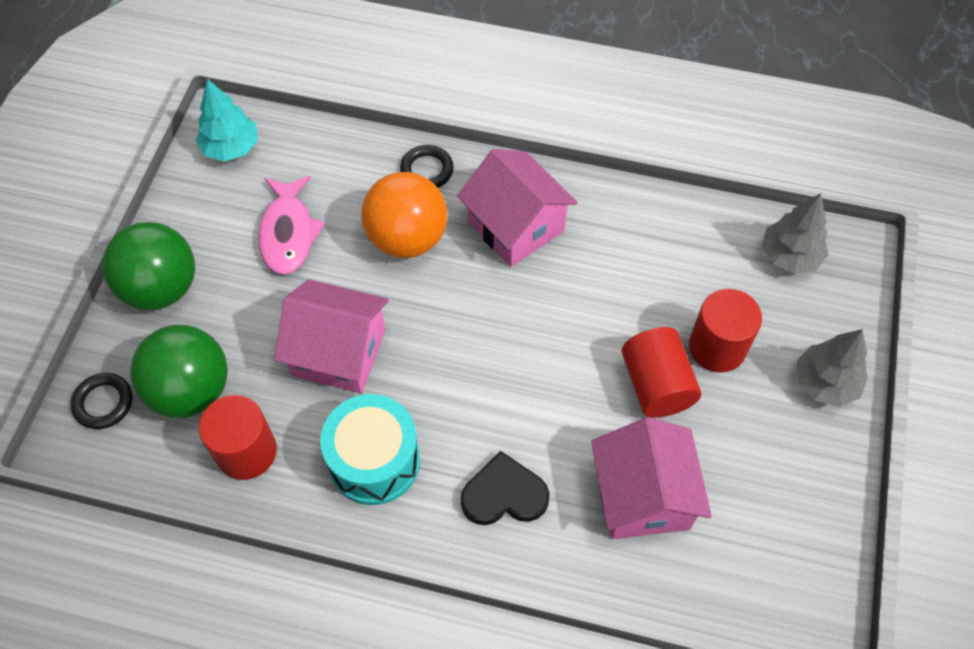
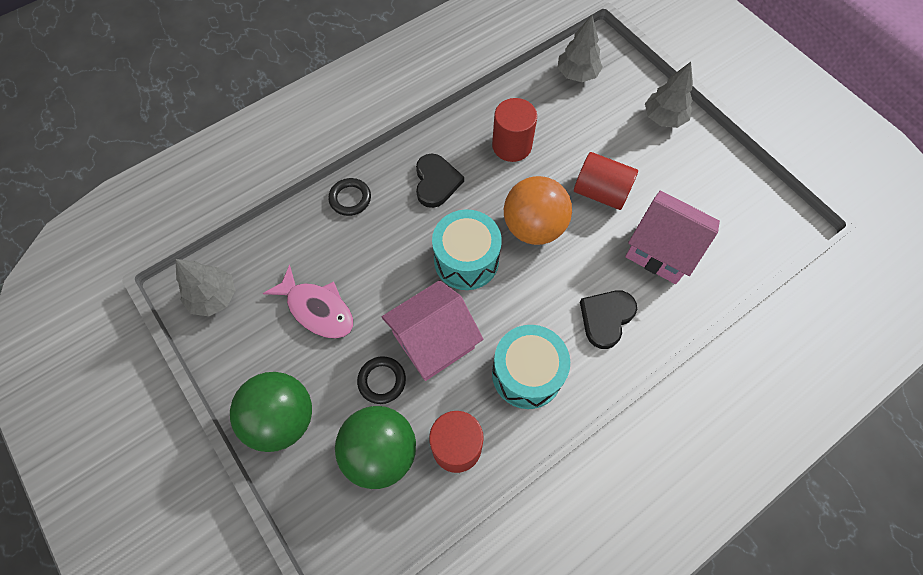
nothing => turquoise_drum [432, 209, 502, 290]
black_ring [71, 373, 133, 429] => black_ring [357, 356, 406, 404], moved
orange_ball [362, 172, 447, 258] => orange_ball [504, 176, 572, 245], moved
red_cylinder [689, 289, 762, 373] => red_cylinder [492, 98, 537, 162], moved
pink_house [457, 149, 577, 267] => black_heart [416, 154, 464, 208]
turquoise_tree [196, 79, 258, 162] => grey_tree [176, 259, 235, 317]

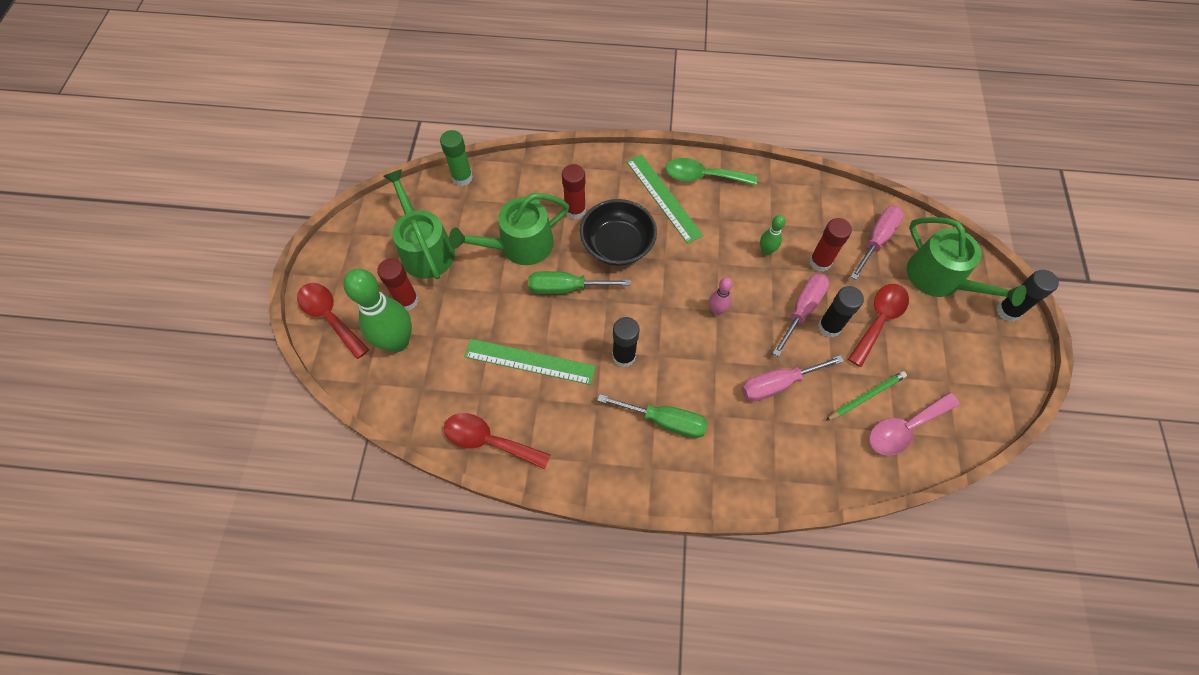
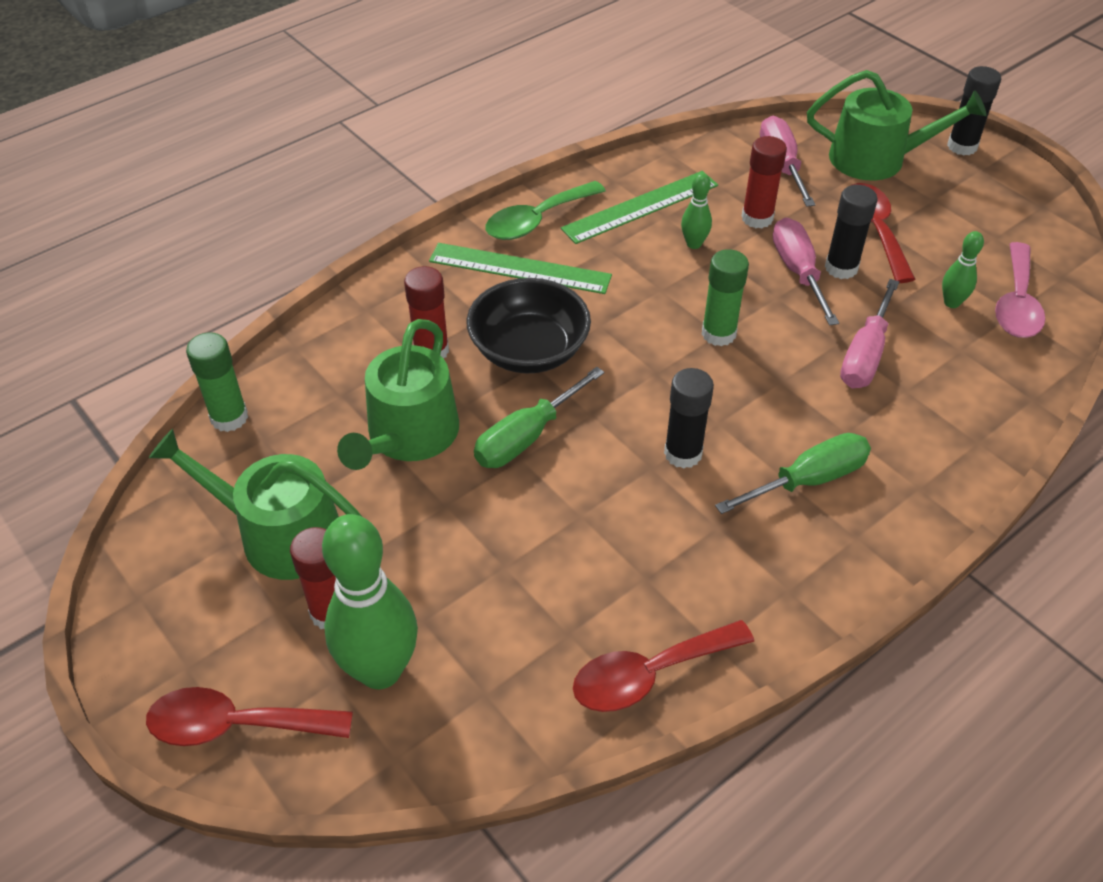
green_ruler [464, 339, 596, 385] => green_ruler [561, 171, 718, 244], moved
pink_bowling_pin [709, 277, 733, 315] => green_glue_stick [702, 249, 749, 346]
green_pencil [825, 371, 907, 421] => green_bowling_pin [942, 231, 984, 308]

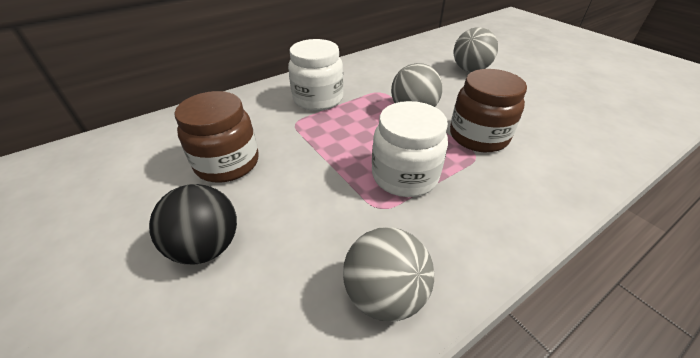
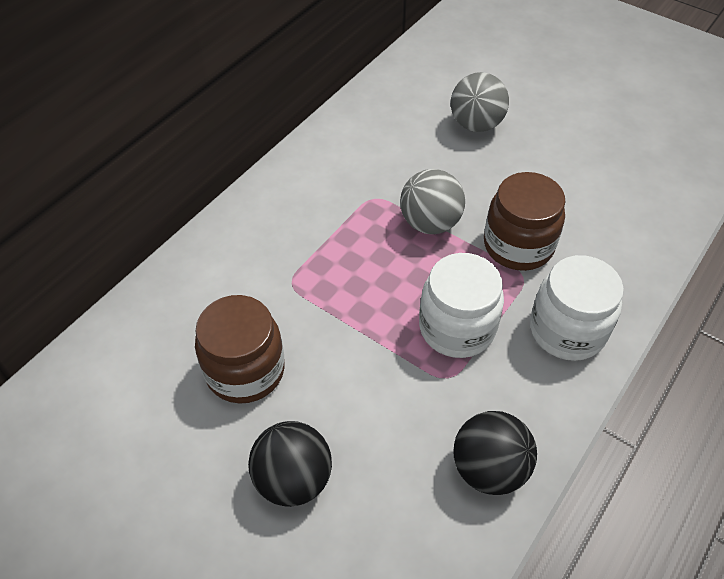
white_jar [288, 39, 343, 111] => white_jar [530, 255, 624, 361], moved
grey_ball [343, 227, 434, 322] => black_ball [453, 411, 537, 495]

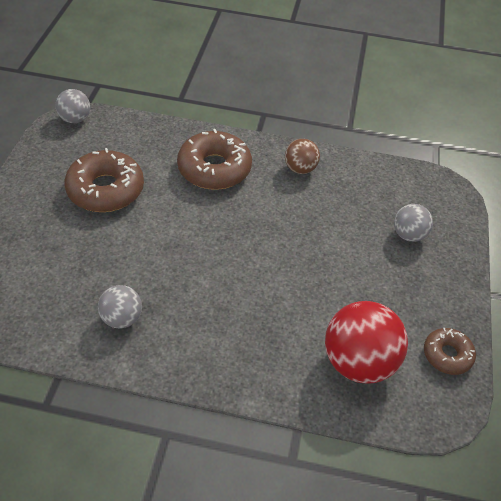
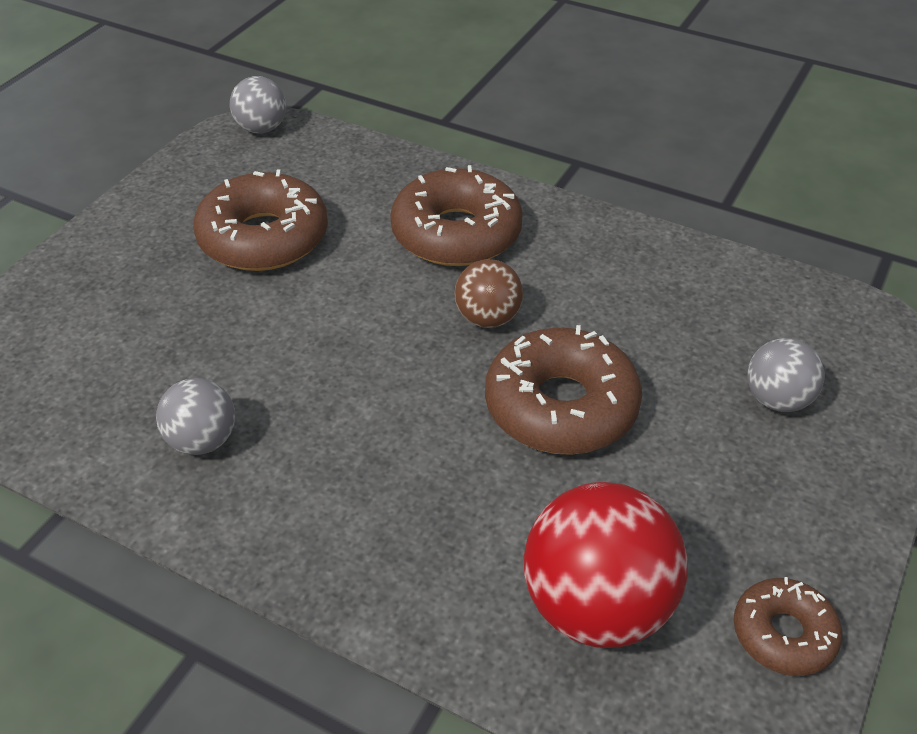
nothing => brown_donut [485, 325, 642, 455]
brown_ball [285, 139, 320, 174] => brown_ball [455, 259, 523, 328], moved

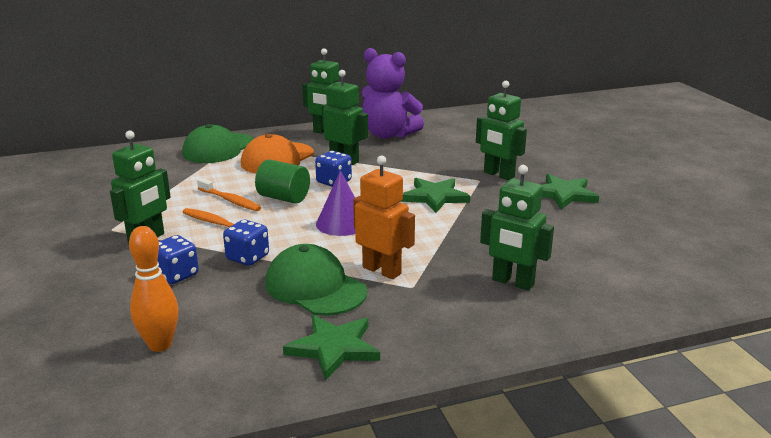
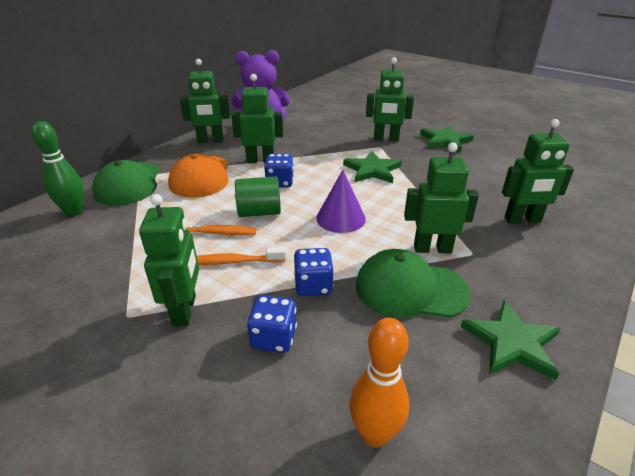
nothing => green_bowling_pin [32, 121, 84, 216]
orange_robot [353, 156, 415, 279] => green_robot [404, 142, 479, 254]

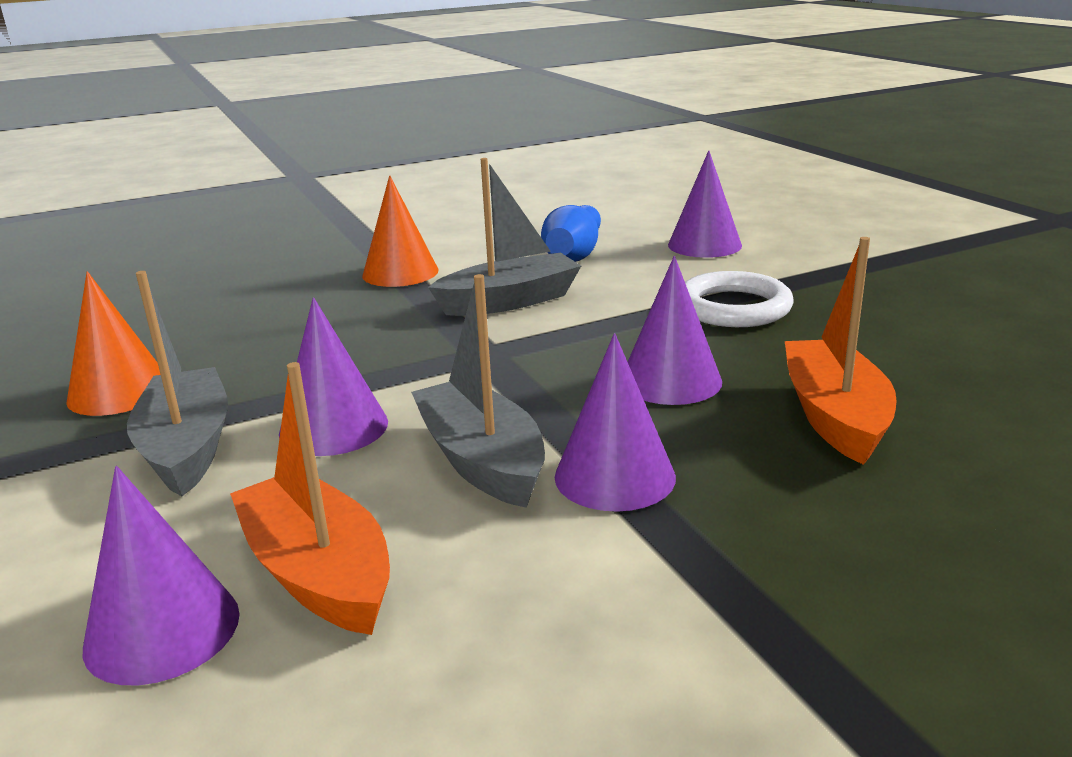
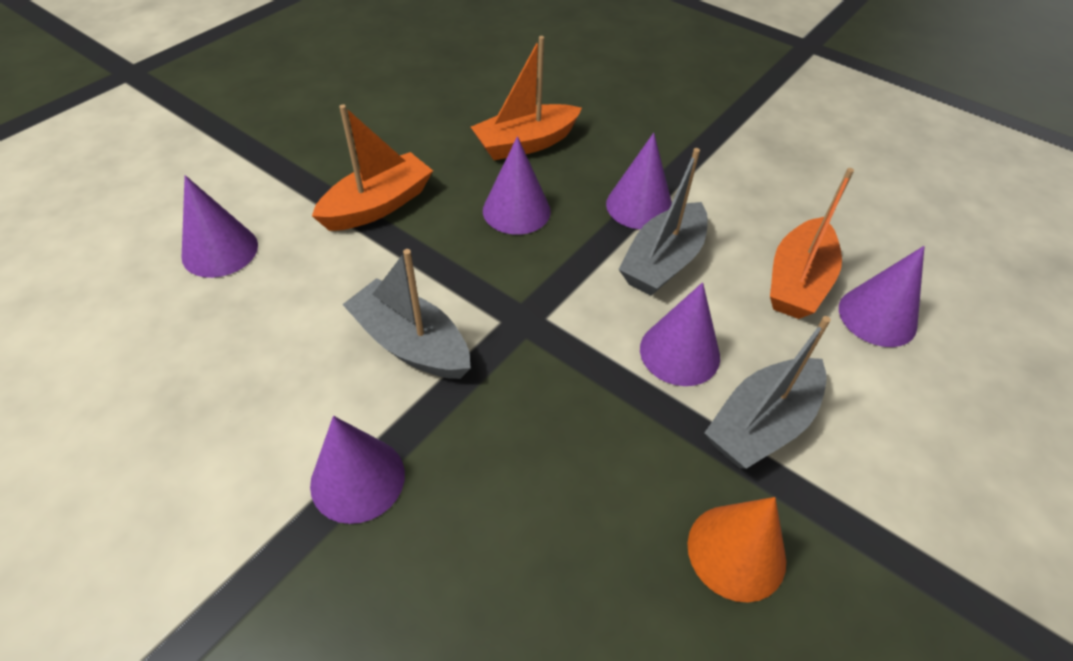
blue_bowling_pin [541, 205, 601, 262] => nothing
white_ring [685, 271, 793, 327] => orange_boat [312, 104, 433, 231]
orange_cone [362, 176, 438, 287] => purple_cone [310, 416, 405, 524]

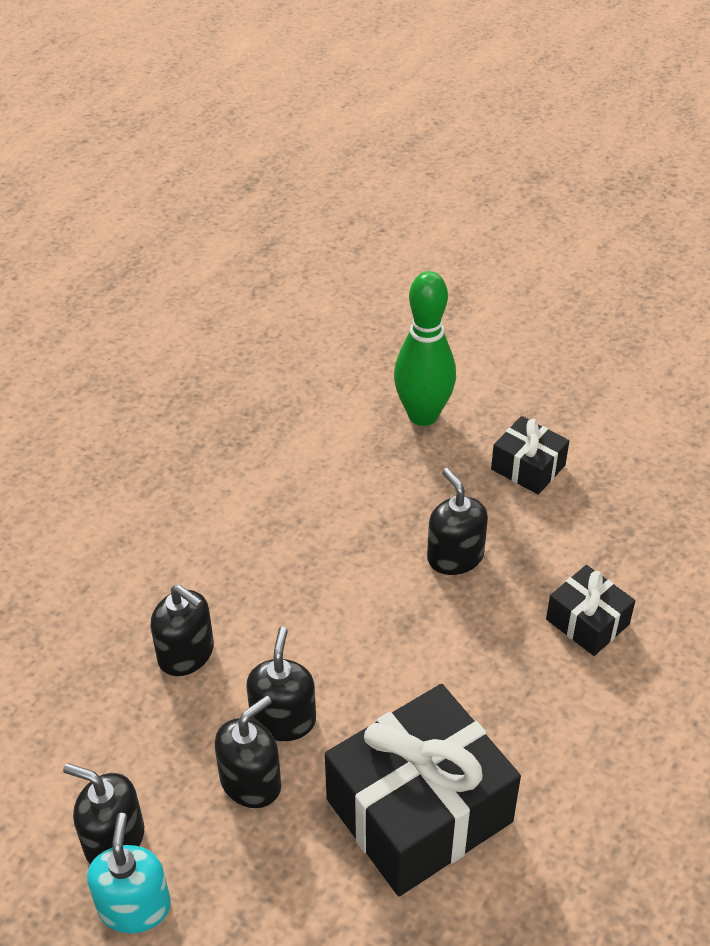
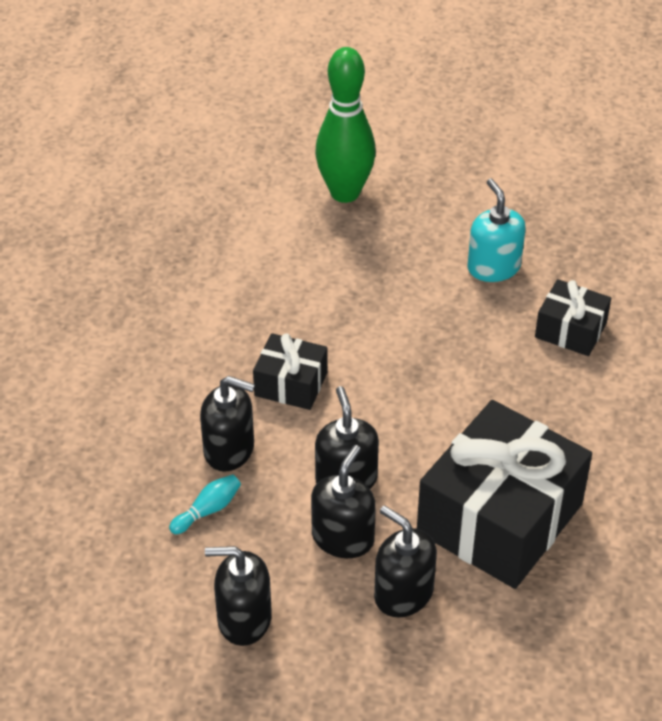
nothing => turquoise_bowling_pin [169, 474, 241, 534]
turquoise_soap_dispenser [87, 813, 171, 933] => turquoise_soap_dispenser [468, 179, 526, 282], moved
black_soap_dispenser [427, 468, 488, 575] => black_soap_dispenser [374, 505, 437, 617], moved
black_gift [491, 416, 569, 495] => black_gift [253, 333, 328, 410], moved

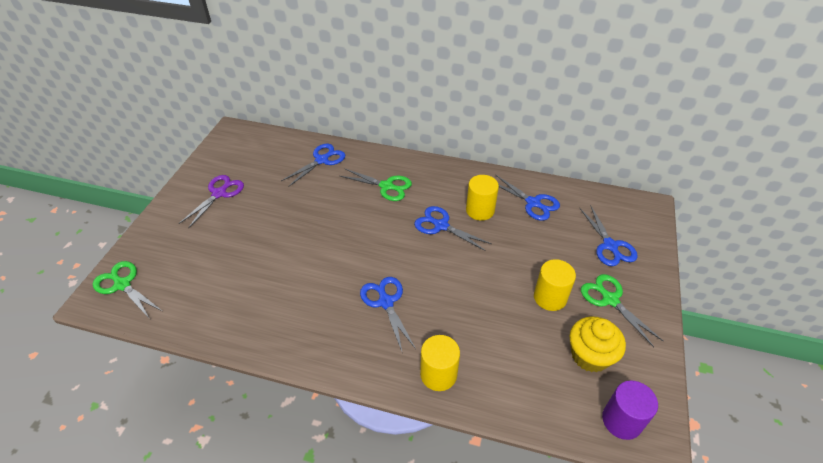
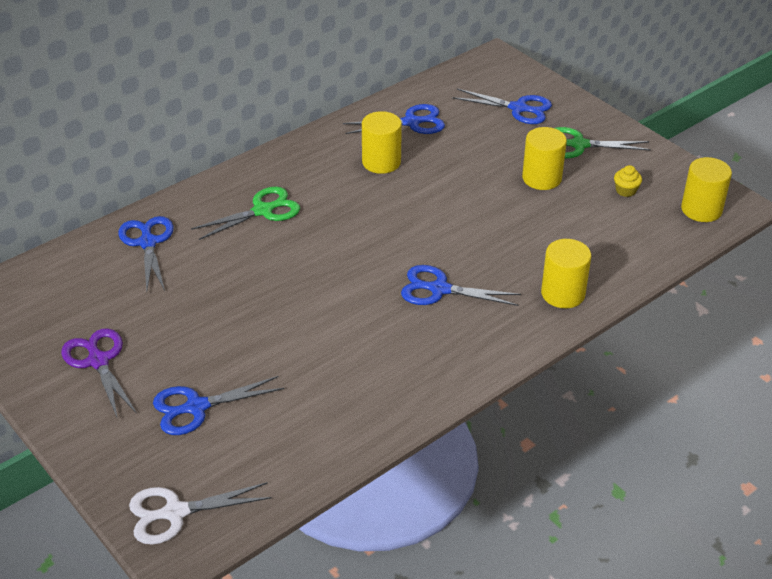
blue_scissors [414, 206, 492, 251] => blue_scissors [153, 376, 284, 435], moved
green_scissors [93, 261, 162, 319] => white_scissors [129, 482, 272, 545]
purple_cylinder [602, 381, 658, 440] => yellow_cylinder [681, 157, 732, 222]
yellow_cupcake [570, 316, 626, 372] => yellow_cupcake [614, 165, 642, 197], x0.47

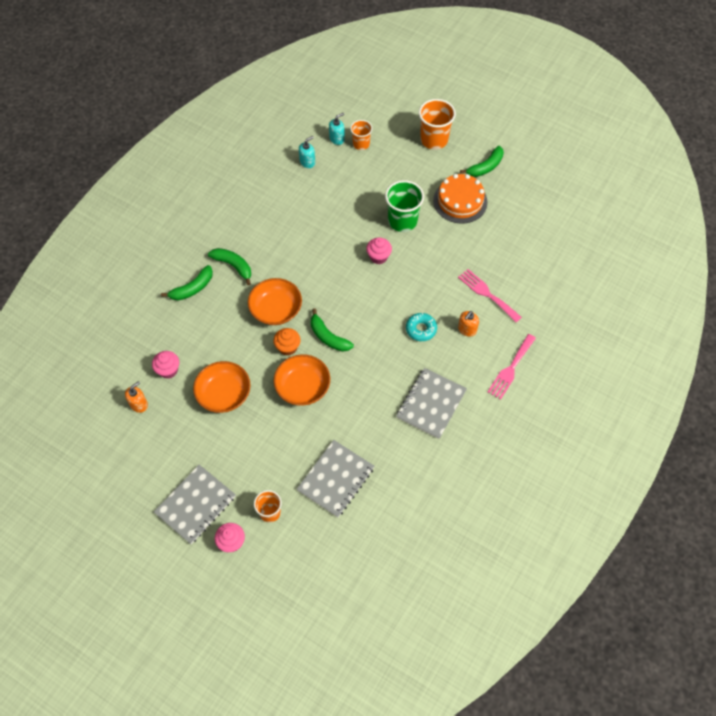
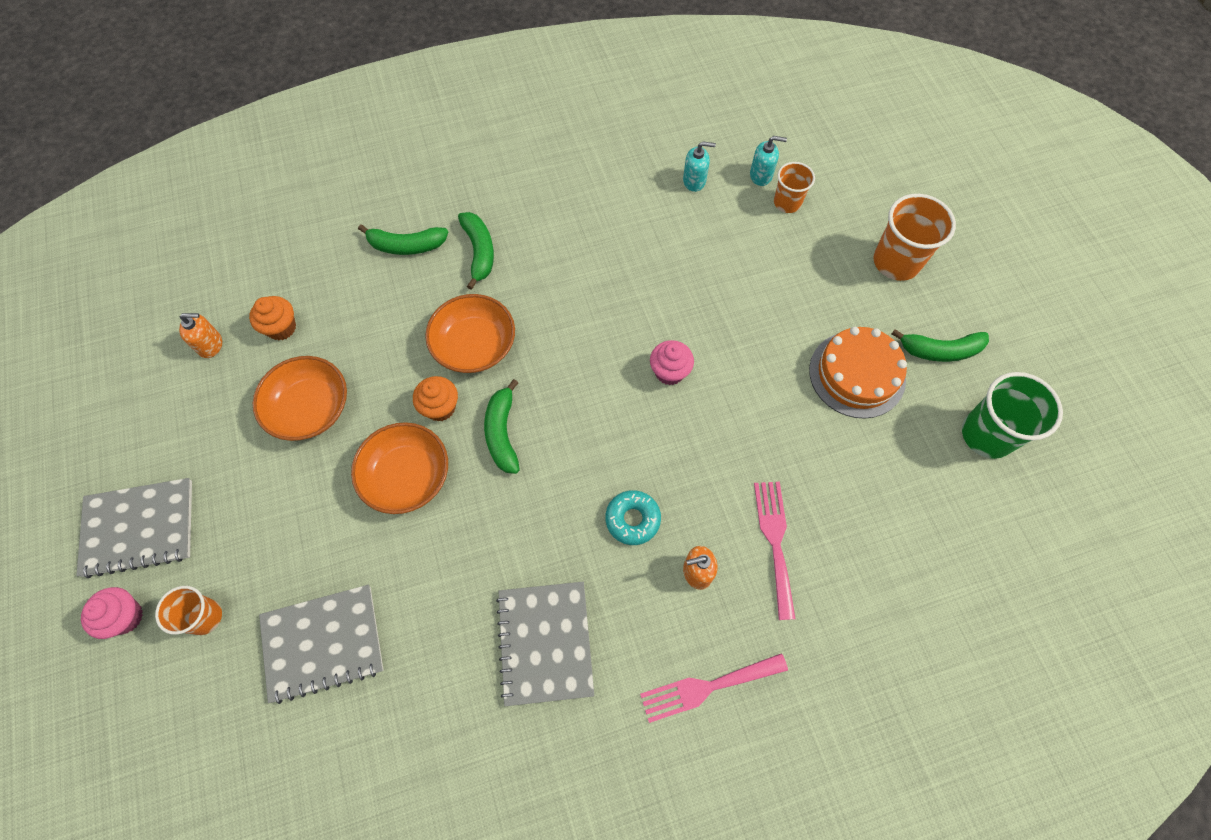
green_cup [385, 180, 424, 232] => green_cup [962, 372, 1063, 459], moved
pink_cupcake [152, 351, 179, 379] => orange_cupcake [249, 296, 296, 340]
grey_notebook [396, 368, 467, 439] => grey_notebook [496, 582, 594, 706], 75 degrees counterclockwise

